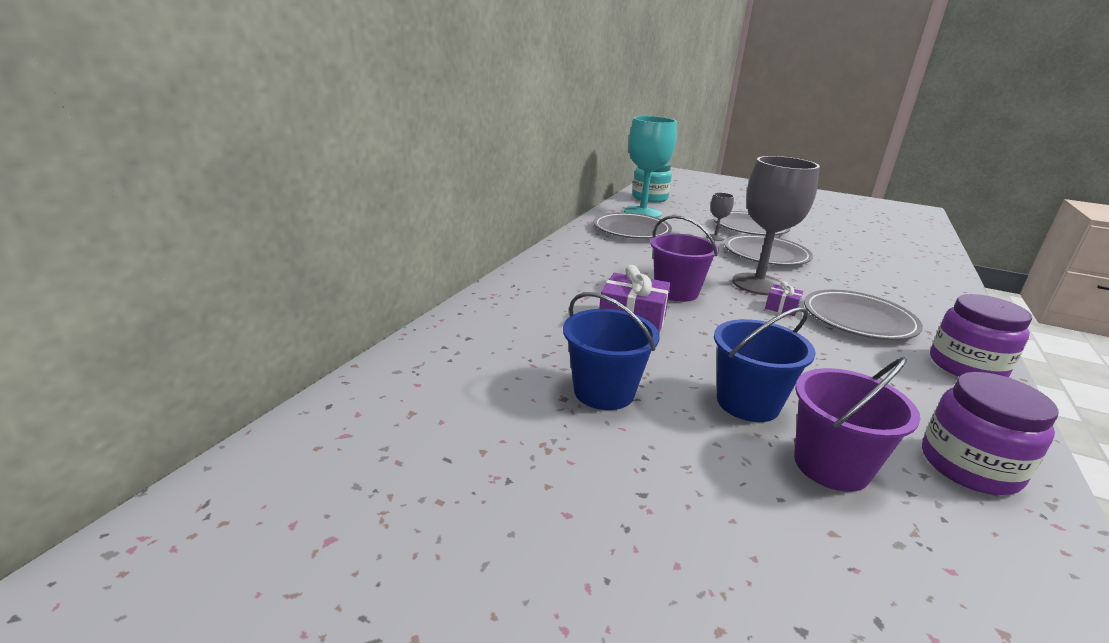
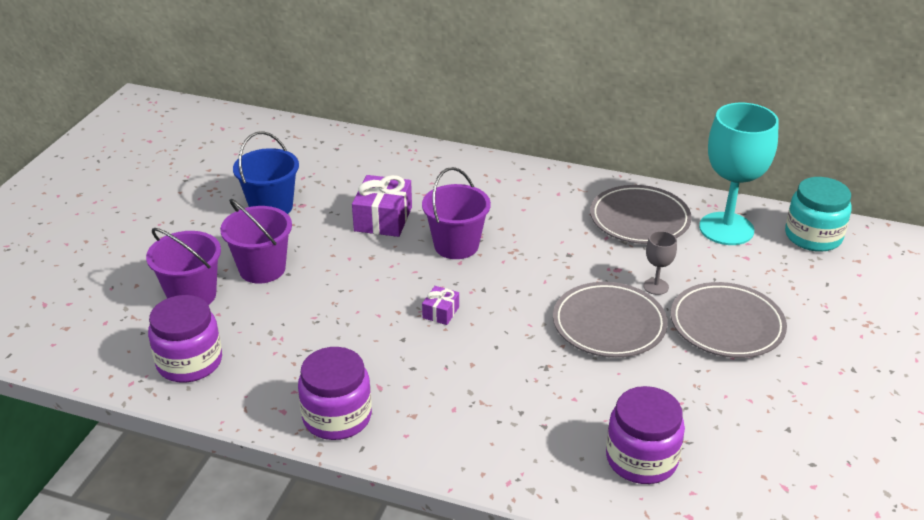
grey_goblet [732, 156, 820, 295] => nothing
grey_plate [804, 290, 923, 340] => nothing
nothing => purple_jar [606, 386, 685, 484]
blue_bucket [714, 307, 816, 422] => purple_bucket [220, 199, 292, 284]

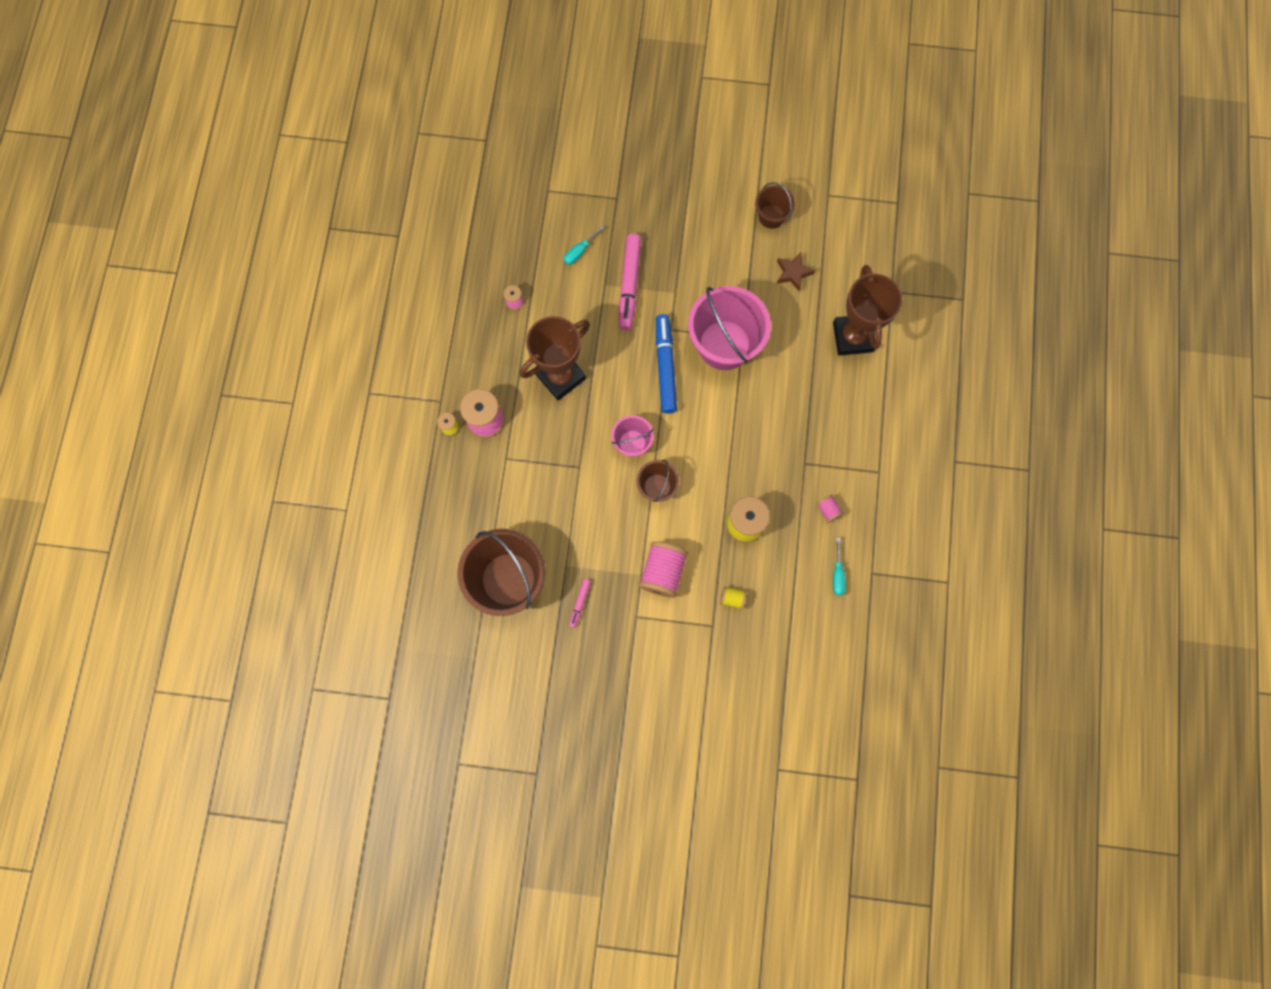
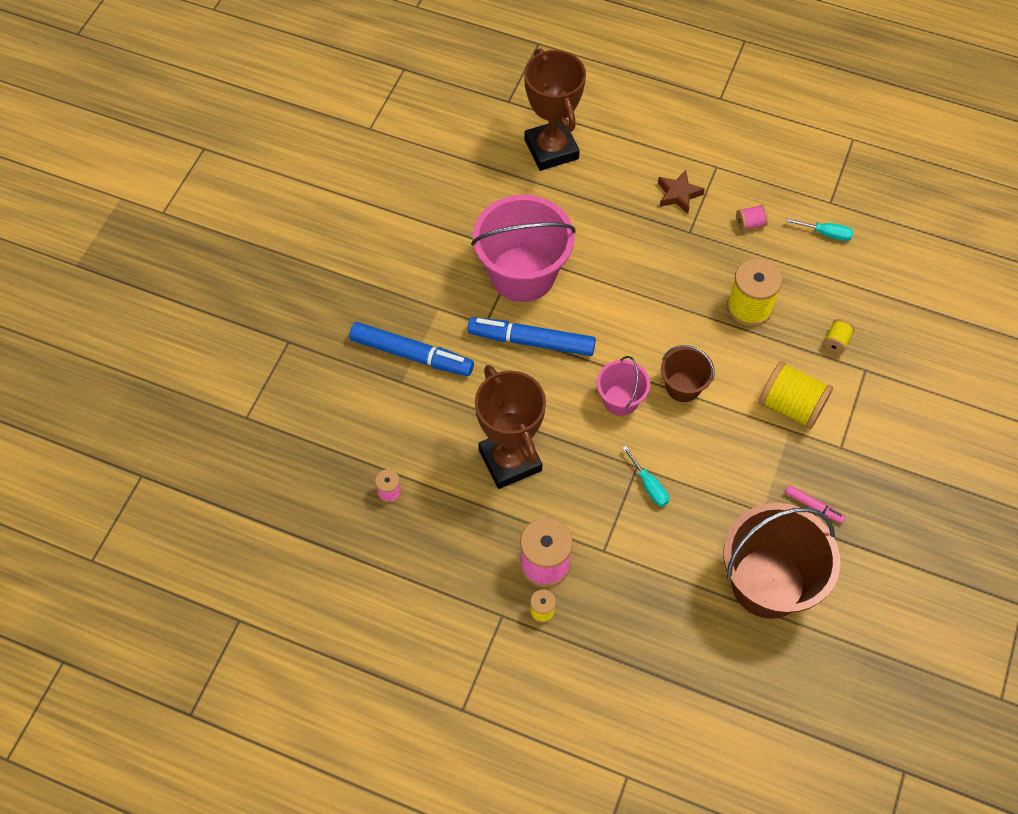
brown_bucket [755, 182, 795, 229] => nothing
turquoise_screwdriver [564, 225, 604, 265] => turquoise_screwdriver [622, 446, 669, 507], moved
brown_star [777, 253, 815, 291] => brown_star [658, 170, 705, 214], moved
pink_marker [619, 234, 641, 330] => blue_marker [349, 322, 474, 376]
pink_spool [639, 541, 688, 598] => yellow_spool [759, 361, 833, 429]
brown_trophy [833, 265, 903, 356] => brown_trophy [524, 48, 586, 171], 60 degrees clockwise

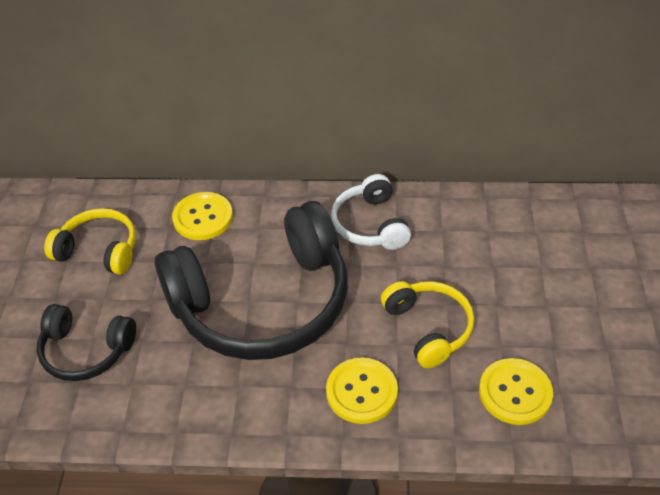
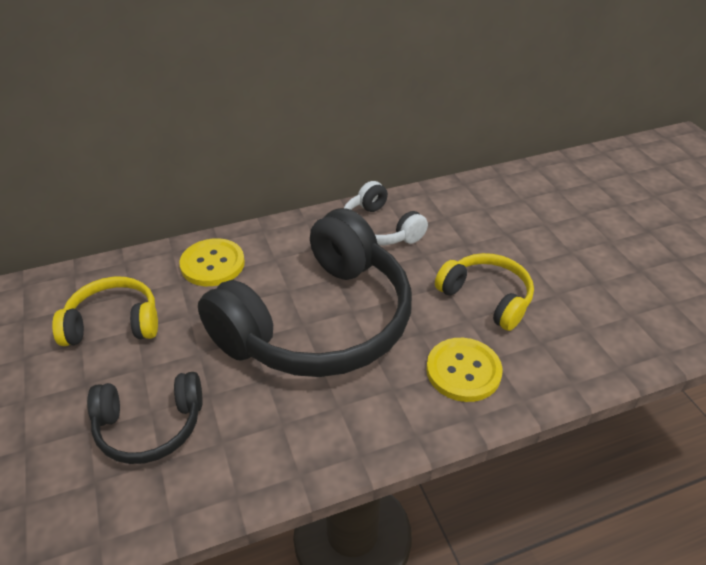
yellow_button [479, 358, 553, 425] => nothing

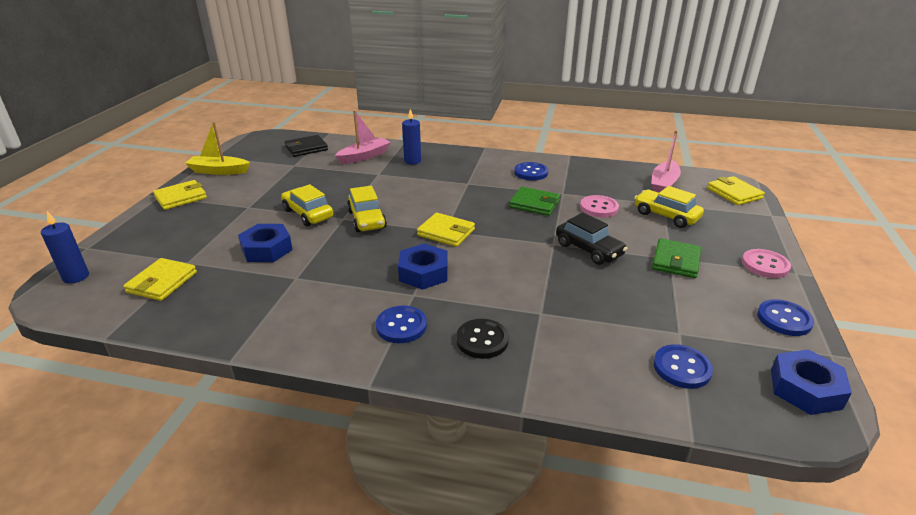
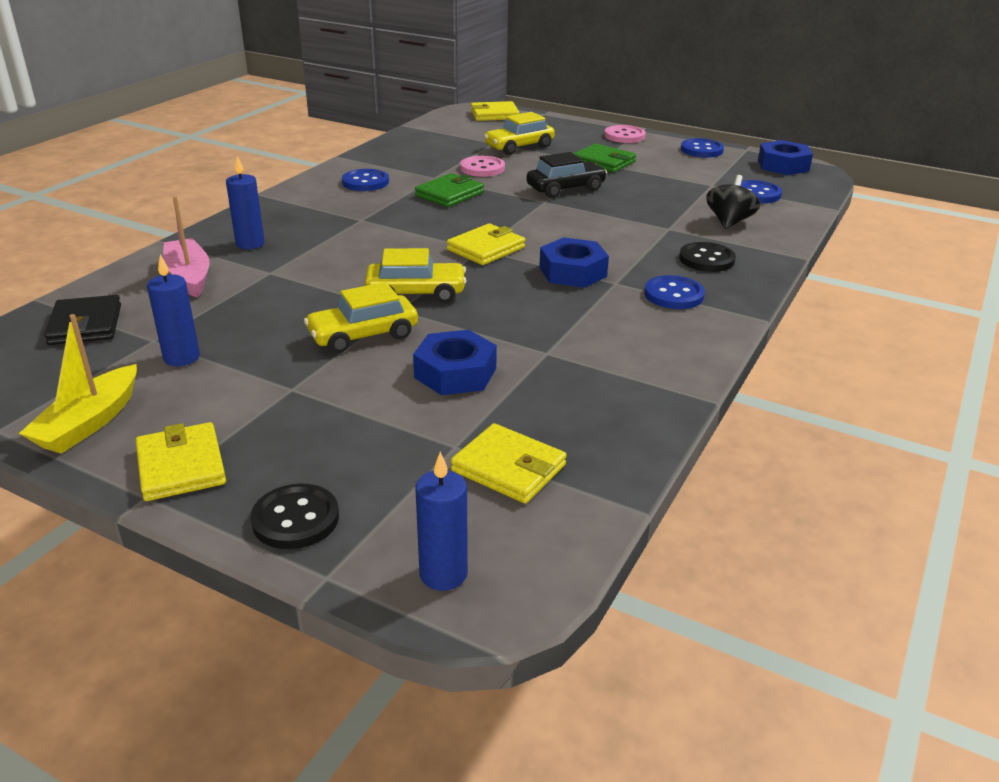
pink_boat [651, 130, 681, 193] => nothing
nothing => blue_candle [147, 255, 200, 366]
nothing => black_button [250, 483, 339, 549]
nothing => black_spinning_top [706, 175, 760, 229]

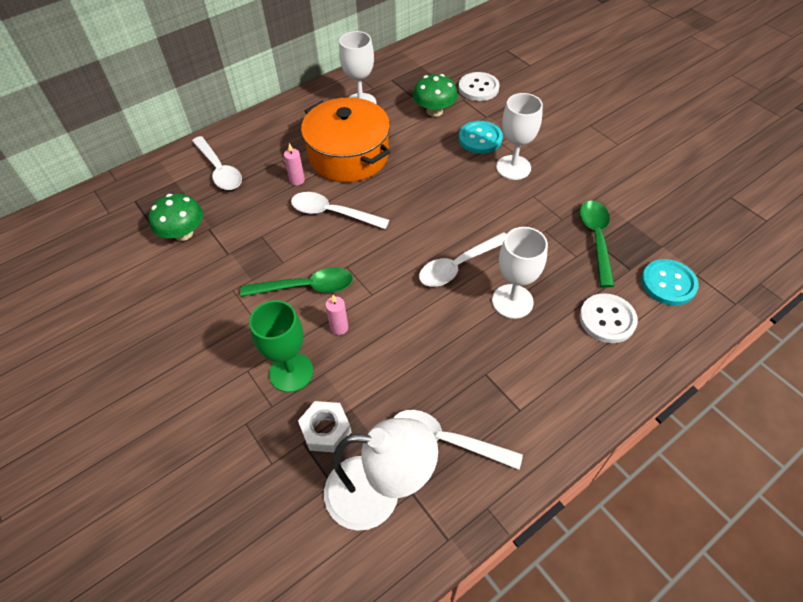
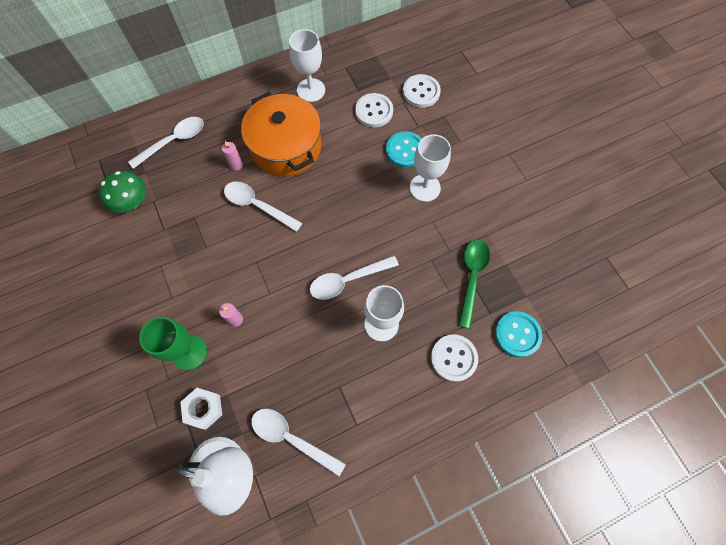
green_spoon [240, 267, 353, 297] => nothing
green_mushroom [413, 74, 458, 117] => white_button [355, 93, 393, 127]
white_spoon [192, 136, 242, 190] => white_spoon [128, 117, 204, 169], 105 degrees counterclockwise

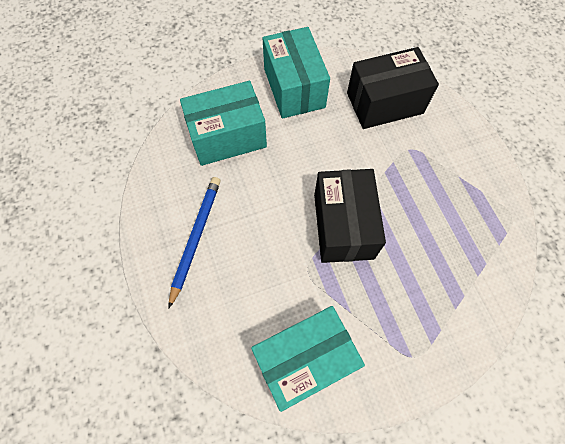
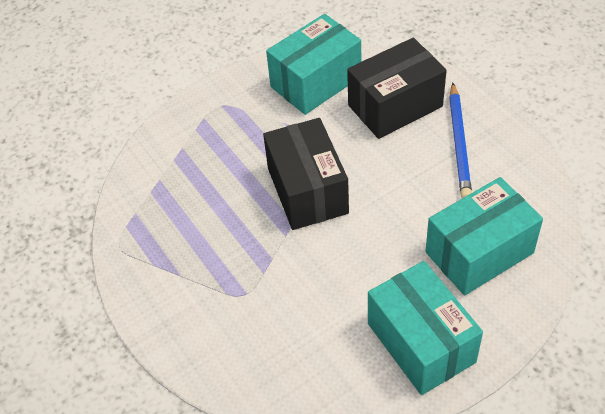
black_box [347, 47, 439, 129] => black_box [347, 38, 447, 139], moved

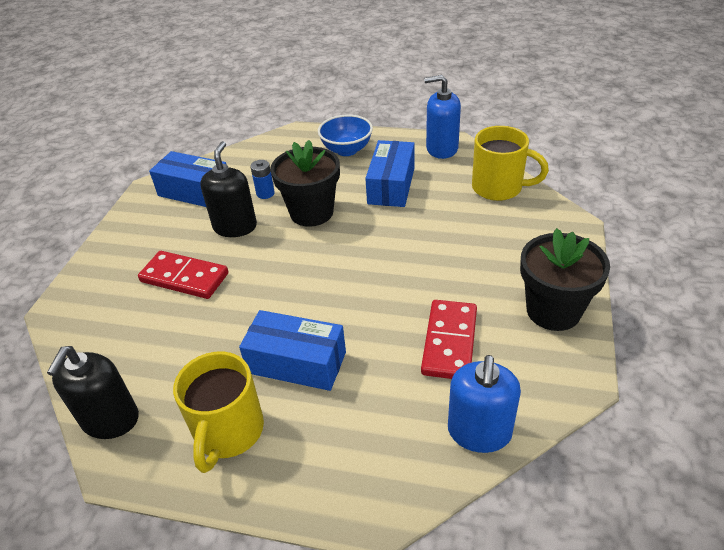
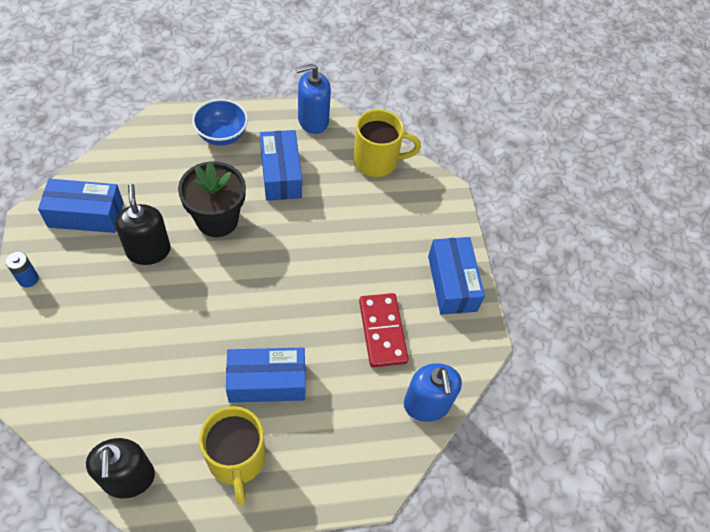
red_domino [138, 251, 229, 299] => nothing
blue_battery [250, 160, 275, 199] => blue_battery [5, 252, 39, 288], moved
black_flower_pot [520, 228, 610, 331] => blue_box [428, 237, 485, 315]

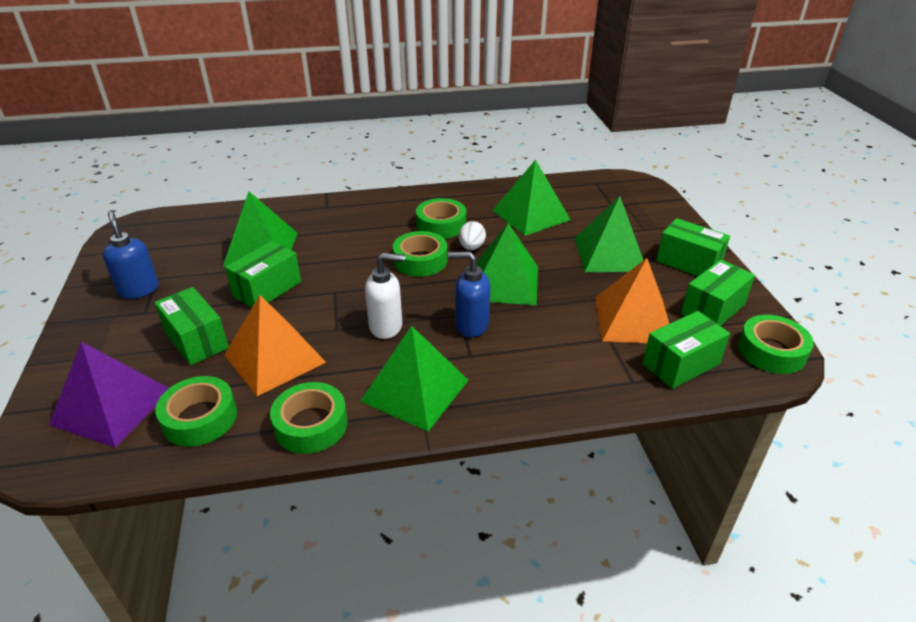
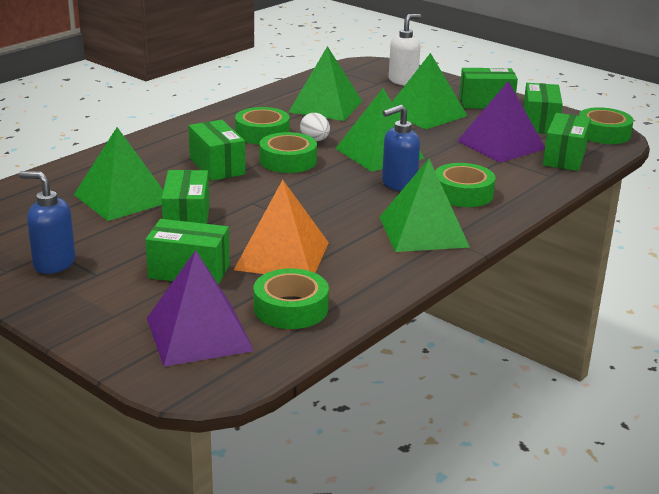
nothing => green_box [189, 120, 245, 181]
green_tape [270, 382, 348, 454] => green_tape [435, 163, 496, 207], moved
white_soap_dispenser [365, 253, 405, 339] => white_soap_dispenser [389, 14, 421, 86], moved
orange_pyramid [595, 258, 669, 343] => purple_pyramid [457, 81, 545, 163]

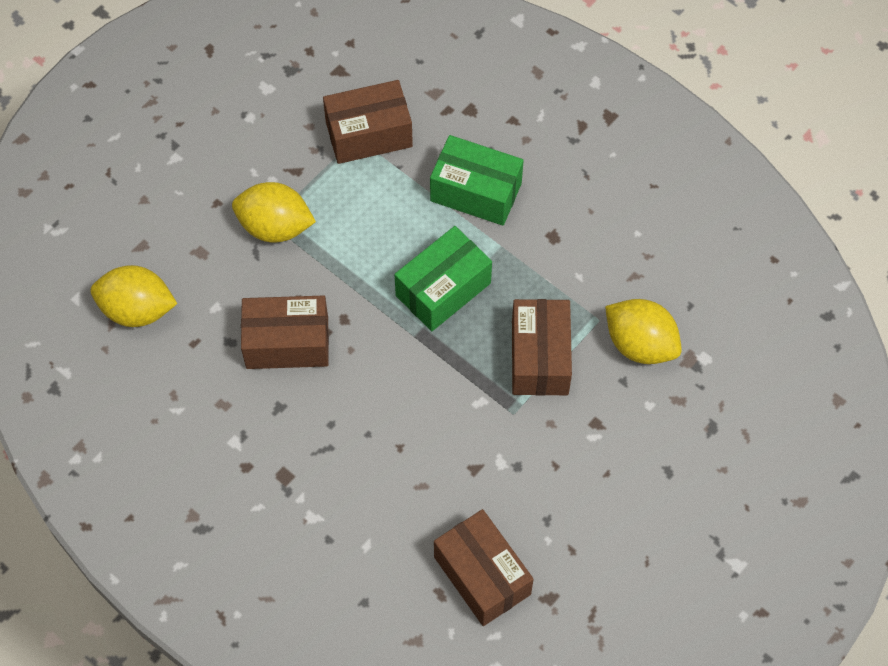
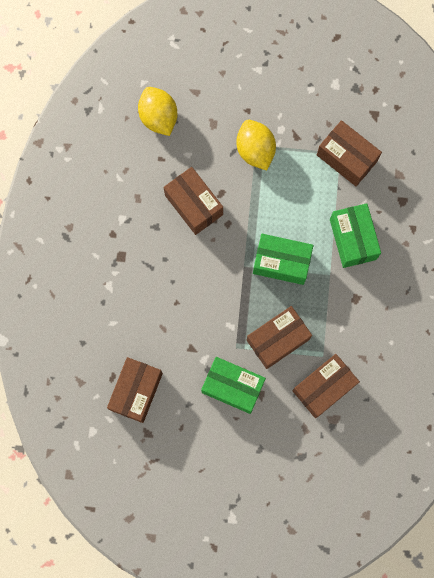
nothing => green_box [201, 357, 266, 414]
yellow_lemon [605, 299, 682, 364] => brown_box [292, 354, 360, 418]

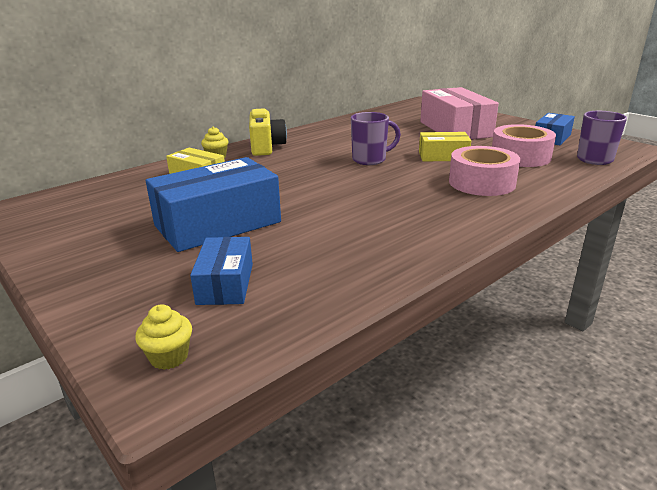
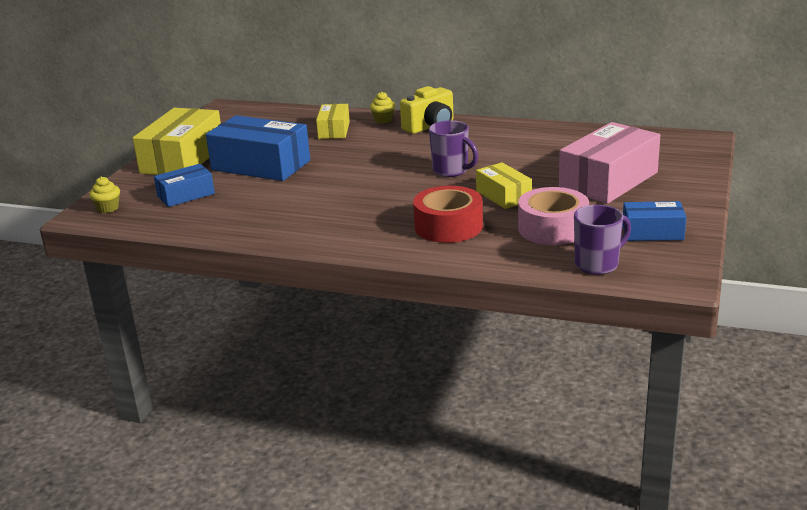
nothing => yellow_box [133, 108, 221, 175]
pink_tape [449, 146, 520, 196] => red_tape [413, 186, 483, 243]

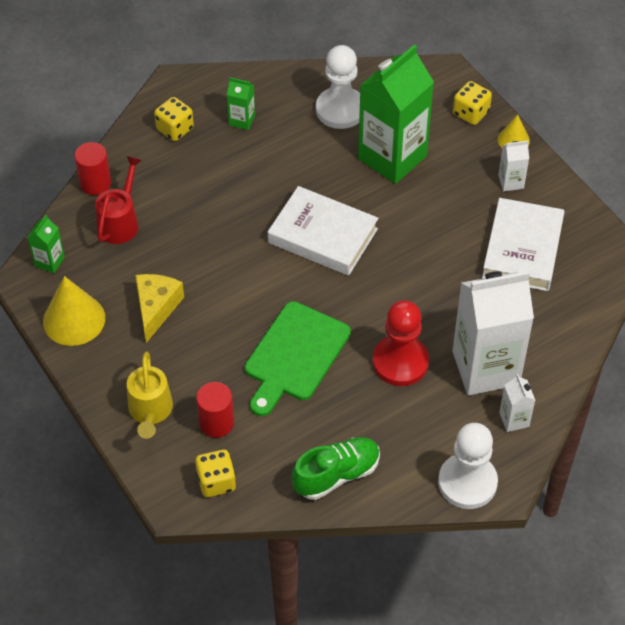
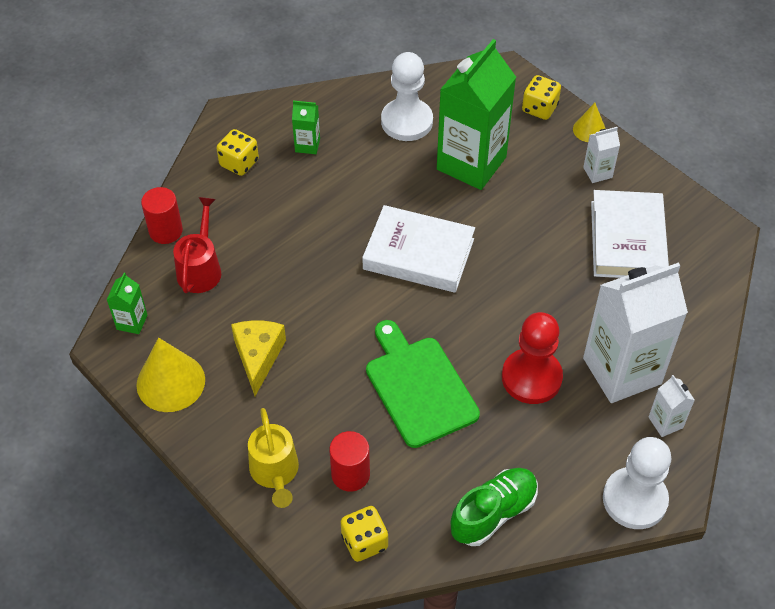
green_cutting_board [245, 301, 351, 416] => green_cutting_board [366, 320, 480, 448], 135 degrees clockwise

